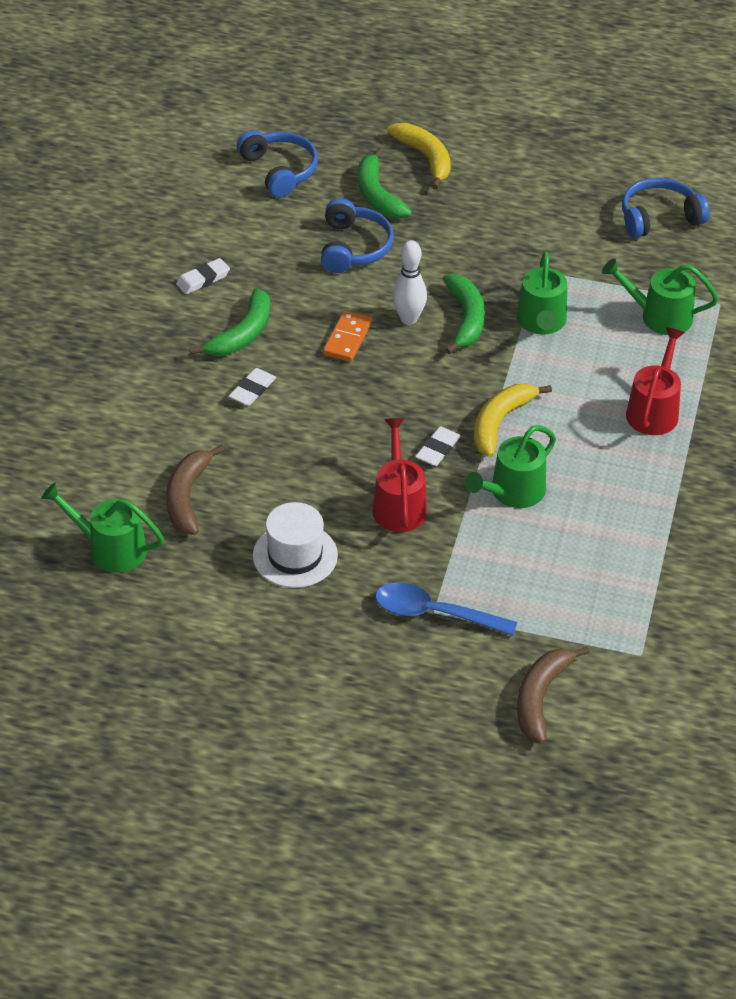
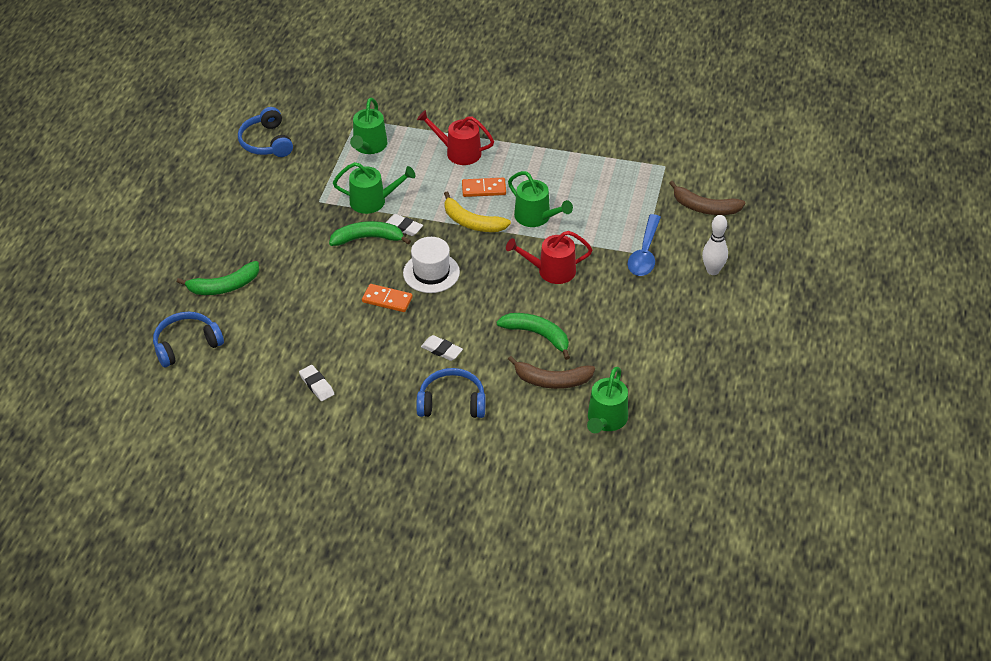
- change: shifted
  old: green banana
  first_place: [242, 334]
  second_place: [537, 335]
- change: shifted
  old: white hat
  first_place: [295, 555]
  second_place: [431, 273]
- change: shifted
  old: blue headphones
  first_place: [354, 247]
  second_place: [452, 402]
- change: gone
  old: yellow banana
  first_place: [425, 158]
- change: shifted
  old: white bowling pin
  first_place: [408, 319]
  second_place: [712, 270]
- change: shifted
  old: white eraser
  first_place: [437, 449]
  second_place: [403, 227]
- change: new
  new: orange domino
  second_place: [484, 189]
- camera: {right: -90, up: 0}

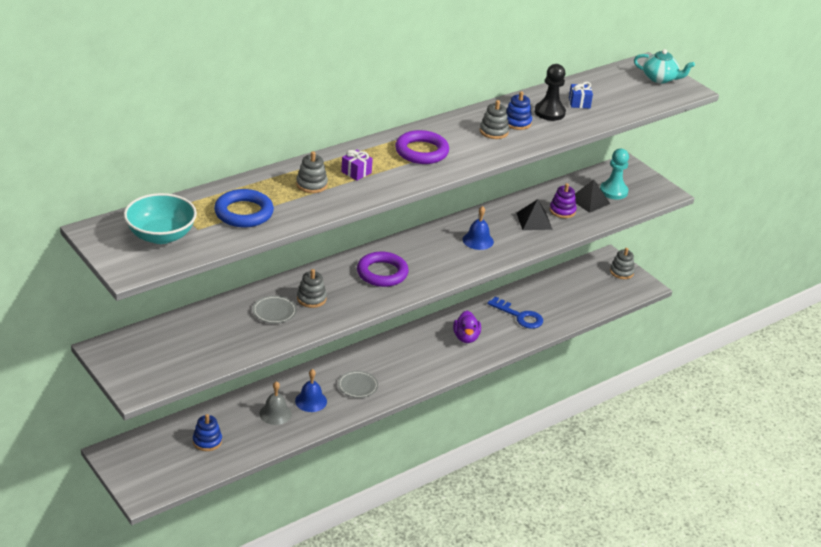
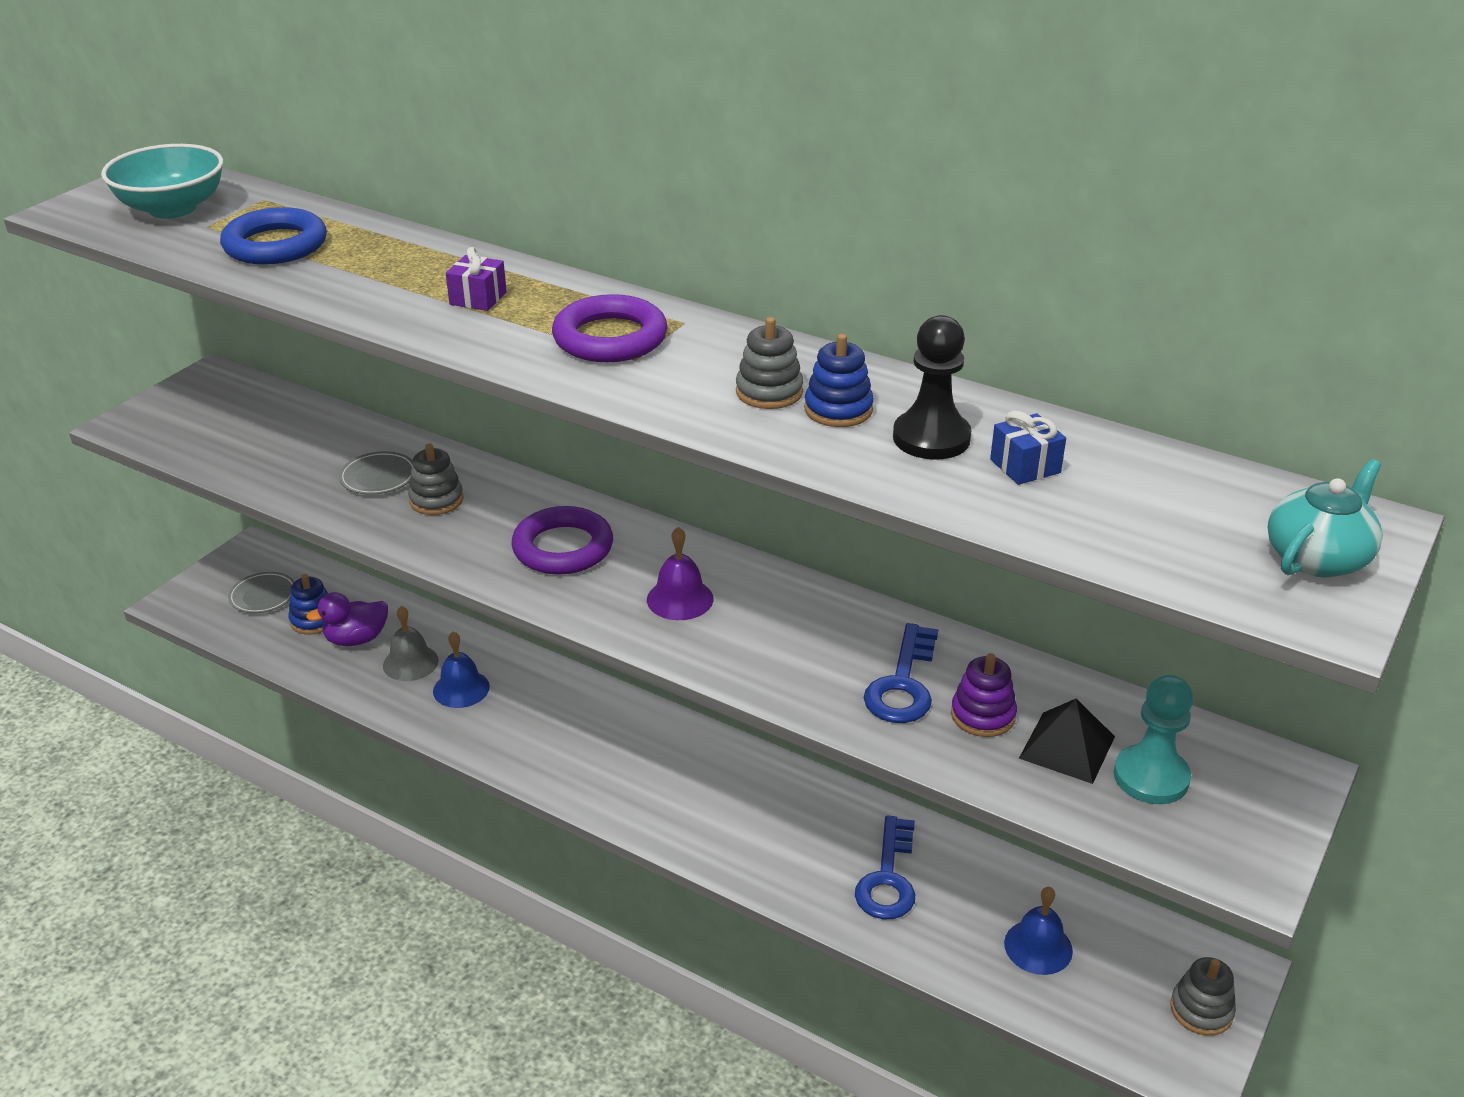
- change: gone
  old: grey stacking toy
  first_place: [311, 185]
- change: shifted
  old: grey plate
  first_place: [358, 386]
  second_place: [263, 596]
- change: shifted
  old: purple duck
  first_place: [466, 337]
  second_place: [356, 639]
- change: shifted
  old: blue bell
  first_place: [478, 240]
  second_place: [1038, 947]
- change: swapped
  old: black pyramid
  new: blue key
  first_place: [534, 221]
  second_place: [903, 684]
- change: rotated
  old: turquoise teapot
  first_place: [660, 78]
  second_place: [1317, 558]
  degrees: -135
- change: new
  new: purple bell
  second_place: [680, 599]
- camera: {right: 70, up: 0}

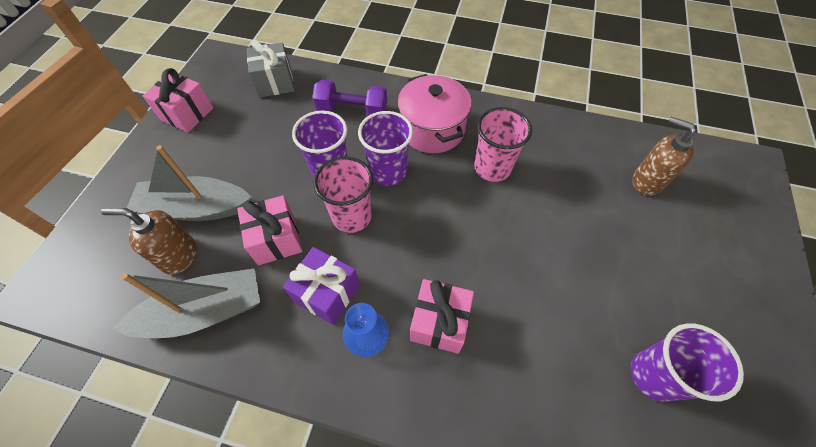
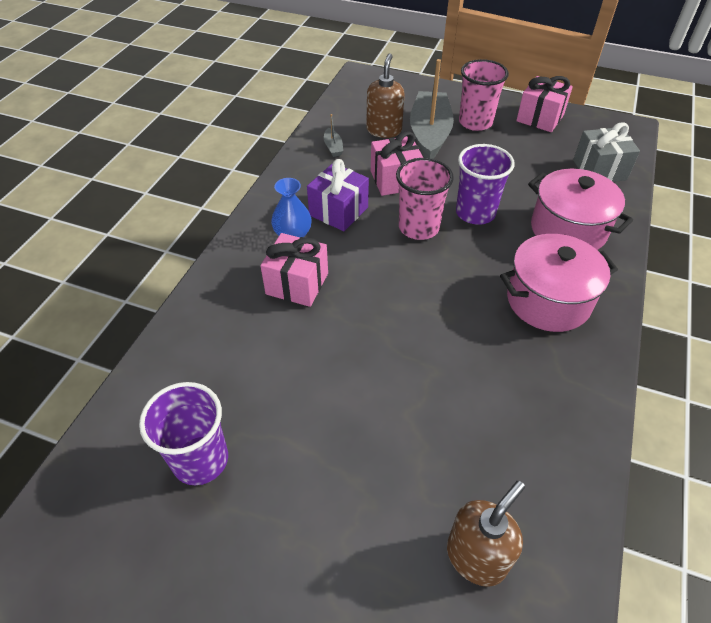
- change: scaled
  old: grey boat
  first_place: [204, 312]
  second_place: [333, 147]
  factor: 0.41
- change: swapped
  old: purple dumbbell
  new: pink pot
  first_place: [352, 110]
  second_place: [568, 230]
- change: gone
  old: purple cup
  first_place: [388, 171]
- change: shifted
  old: pink cup
  first_place: [492, 168]
  second_place: [475, 122]
- camera: {right: 95, up: -10}

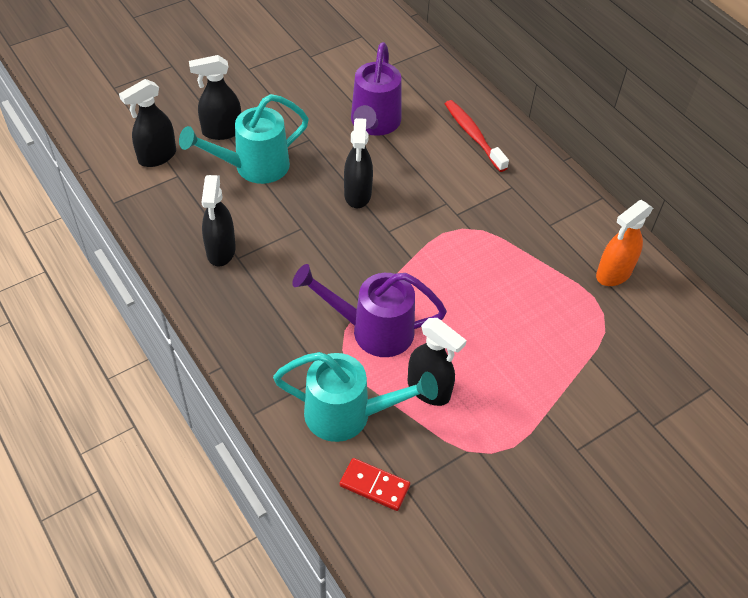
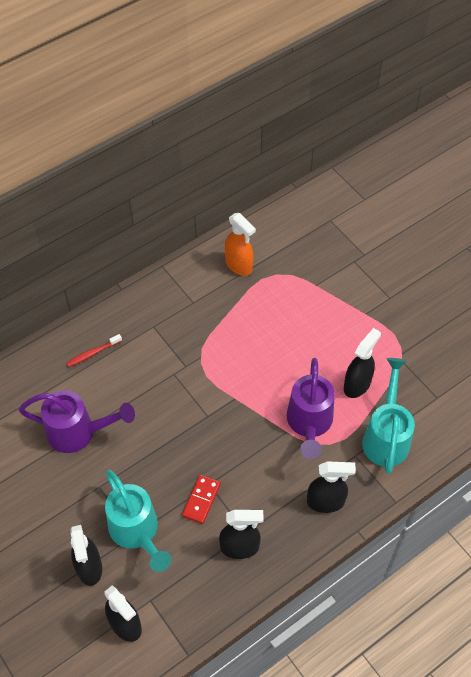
- change: shifted
  old: red domino
  first_place: [374, 486]
  second_place: [201, 500]
- change: shifted
  old: black spray bottle
  first_place: [357, 194]
  second_place: [326, 502]
- change: scaled
  old: red toothbrush
  first_place: [473, 135]
  second_place: [93, 353]
  factor: 0.65
- camera: {right: -90, up: 5}

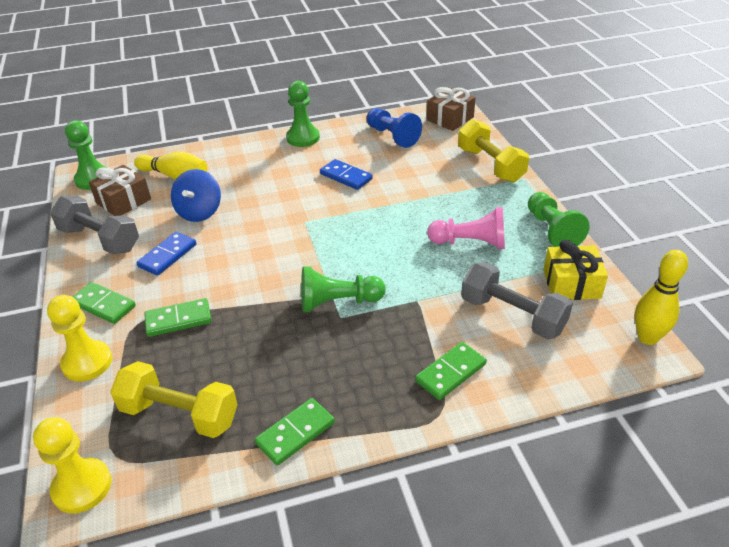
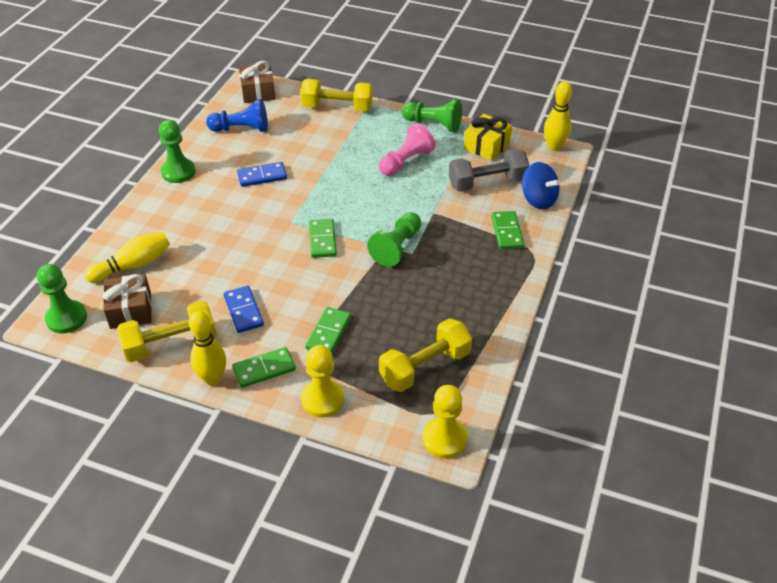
- change: repainted
  old: grey dumbbell
  new: yellow dumbbell
  first_place: [100, 239]
  second_place: [170, 343]
- change: shifted
  old: blue spinning top
  first_place: [199, 212]
  second_place: [538, 200]
- change: shifted
  old: green domino
  first_place: [295, 433]
  second_place: [322, 240]
- change: new
  new: yellow bowling pin
  second_place: [213, 379]
- camera: {right: -55, up: 5}

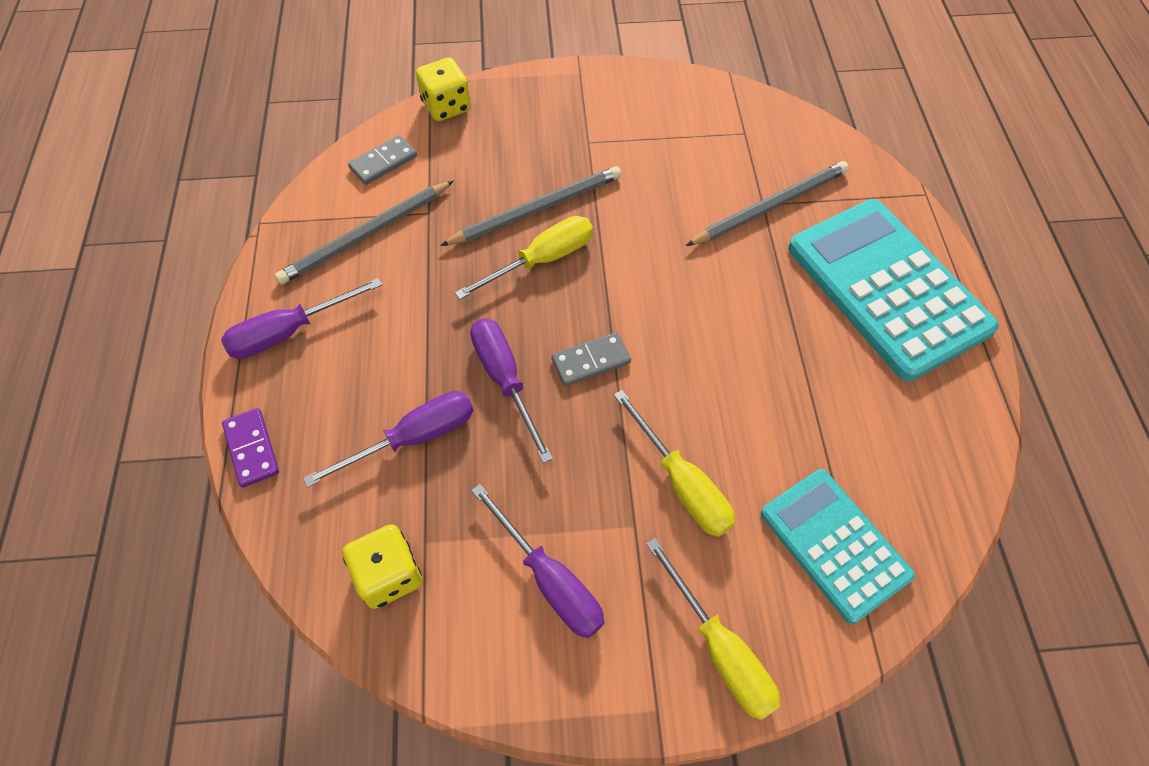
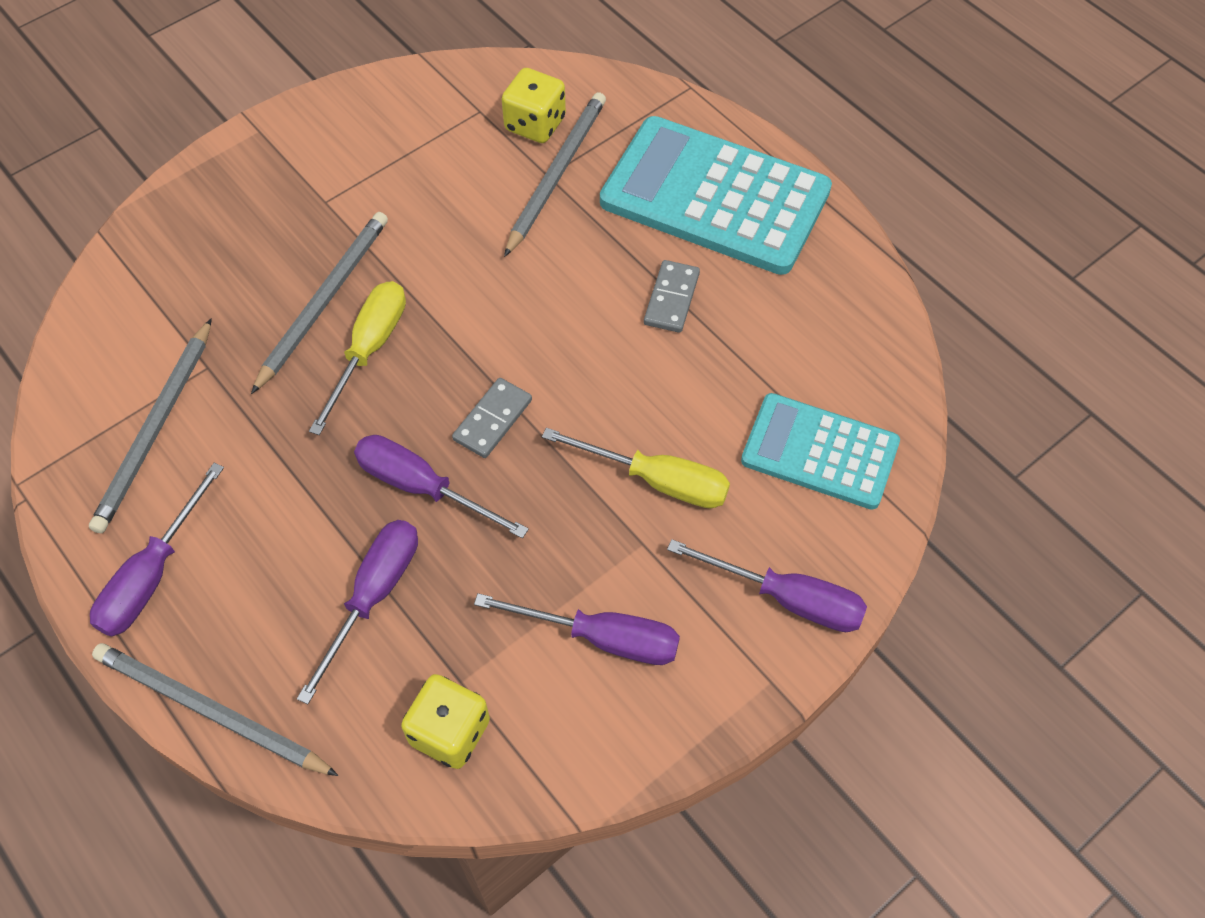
- change: swapped
  old: purple domino
  new: grey pencil
  first_place: [251, 449]
  second_place: [210, 711]
- change: shifted
  old: grey domino
  first_place: [383, 162]
  second_place: [672, 299]
- change: shifted
  old: yellow dice
  first_place: [446, 106]
  second_place: [535, 124]
- change: repainted
  old: yellow screwdriver
  new: purple screwdriver
  first_place: [720, 650]
  second_place: [787, 598]
- camera: {right: -35, up: 0}

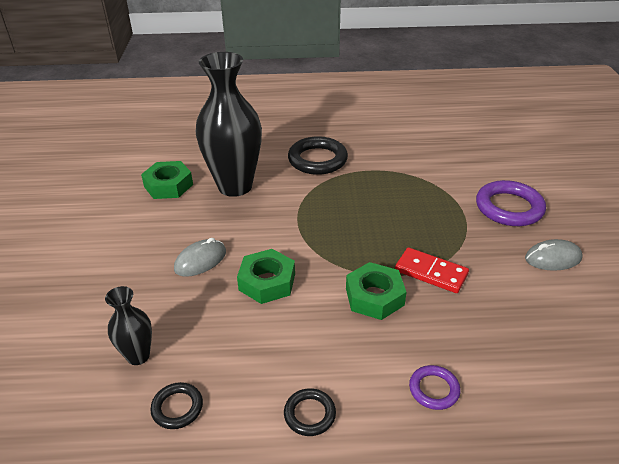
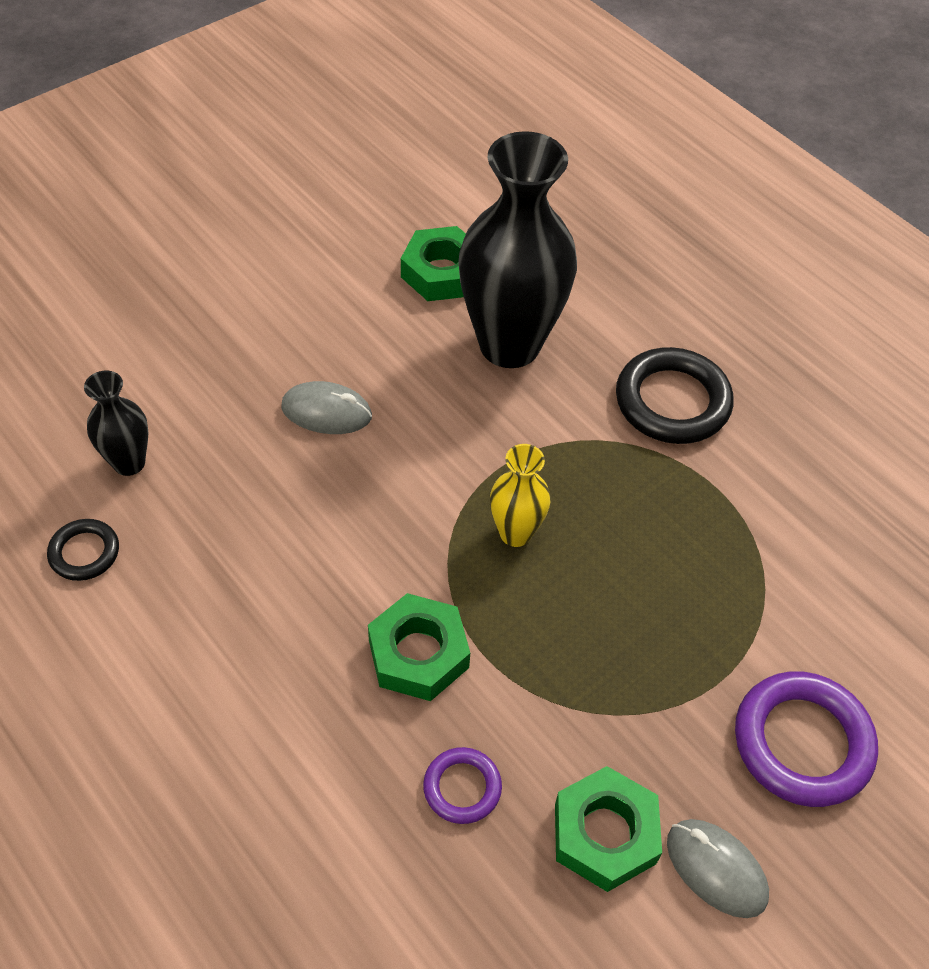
- change: shifted
  old: green nut
  first_place: [267, 282]
  second_place: [605, 834]
- change: gone
  old: black ring
  first_place: [309, 414]
- change: gone
  old: red domino
  first_place: [431, 272]
- change: shifted
  old: purple ring
  first_place: [434, 389]
  second_place: [462, 788]
- change: new
  new: yellow vase
  second_place: [515, 533]
- camera: {right: 50, up: 15}

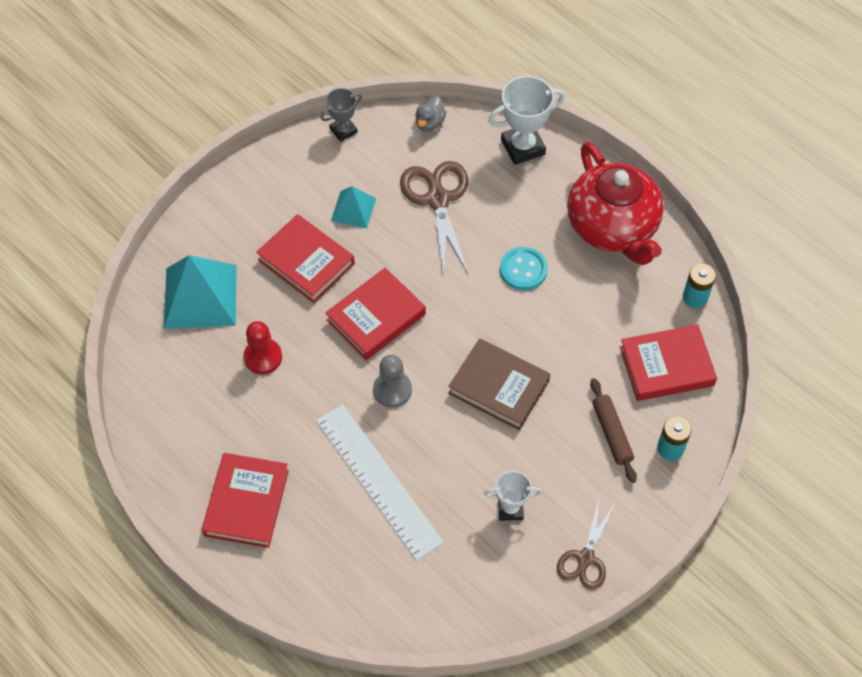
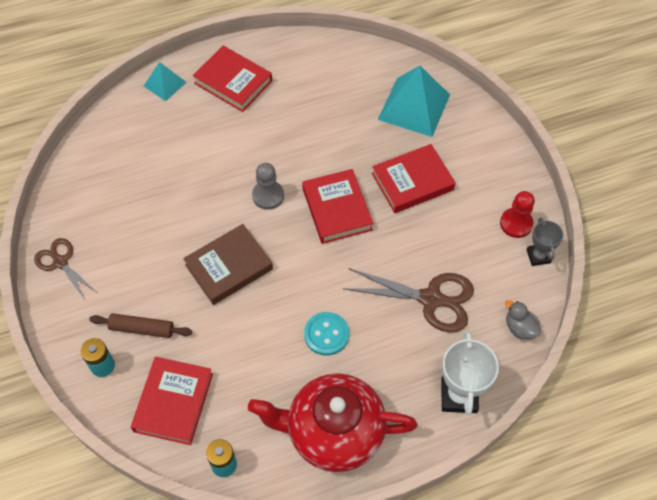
- change: shifted
  old: red pawn
  first_place: [263, 357]
  second_place: [516, 223]
- change: gone
  old: white ruler
  first_place: [378, 480]
- change: shifted
  old: turquoise pyramid
  first_place: [353, 209]
  second_place: [165, 84]
- change: gone
  old: white trophy
  first_place: [510, 509]
- camera: {right: 115, up: 0}

